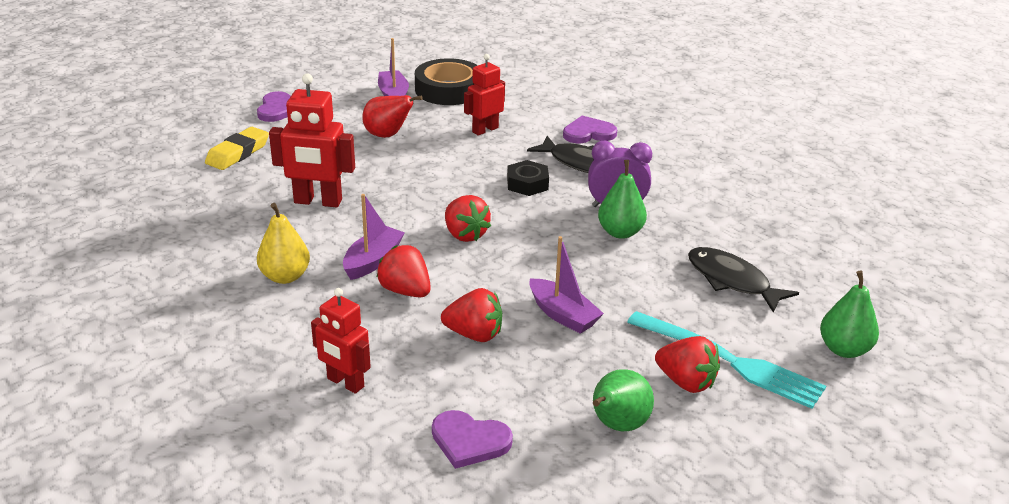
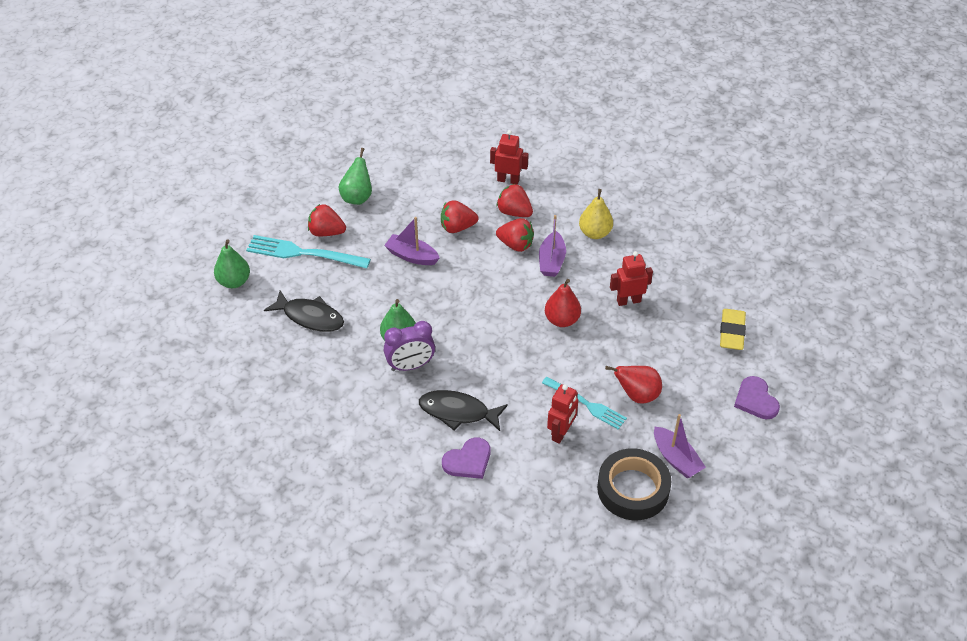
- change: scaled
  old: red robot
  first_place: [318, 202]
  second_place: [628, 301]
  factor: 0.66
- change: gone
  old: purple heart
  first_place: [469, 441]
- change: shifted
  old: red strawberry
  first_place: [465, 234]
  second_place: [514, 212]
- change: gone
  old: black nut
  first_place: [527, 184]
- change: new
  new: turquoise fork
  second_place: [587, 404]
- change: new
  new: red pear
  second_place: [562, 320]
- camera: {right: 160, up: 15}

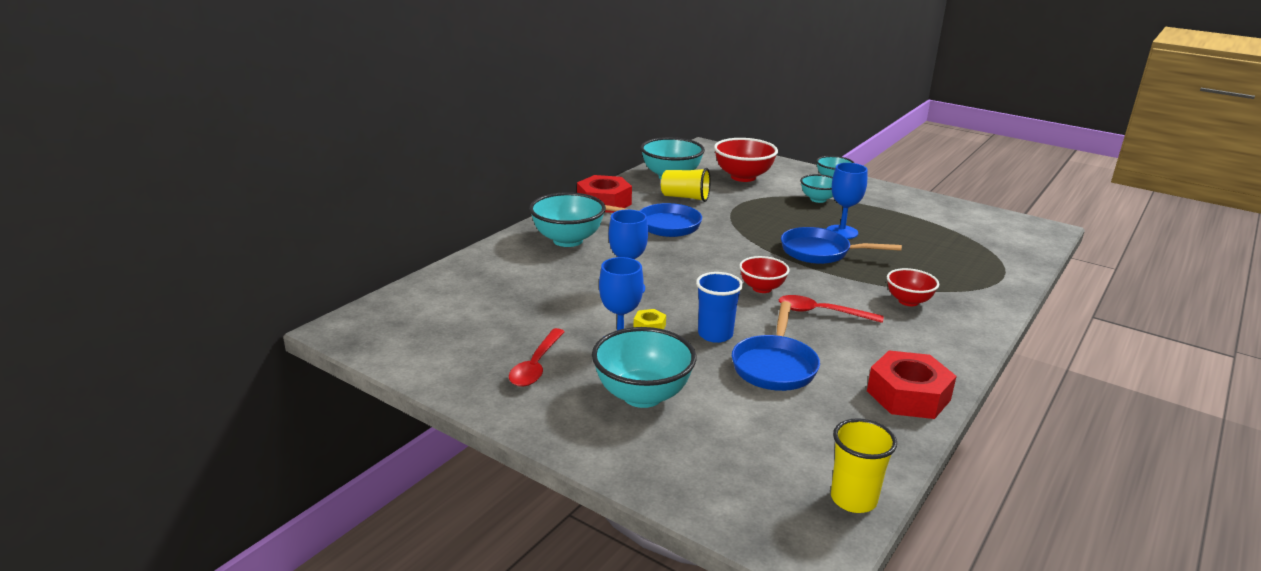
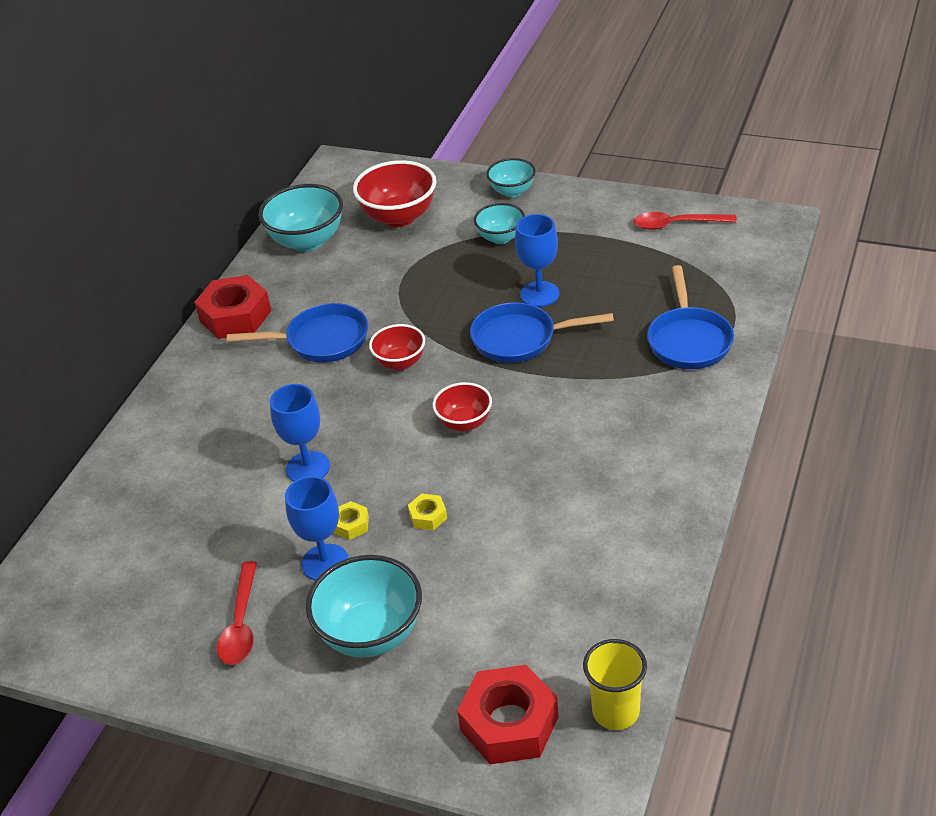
- change: gone
  old: turquoise bowl
  first_place: [567, 240]
- change: gone
  old: yellow cup
  first_place: [685, 197]
- change: swapped
  old: blue cup
  new: yellow nut
  first_place: [715, 334]
  second_place: [428, 516]
- change: shifted
  old: blue pan
  first_place: [774, 366]
  second_place: [688, 340]
- change: shifted
  old: red spoon
  first_place: [821, 312]
  second_place: [677, 224]
- change: shifted
  old: red nut
  first_place: [908, 395]
  second_place: [509, 724]
- change: shifted
  old: red bowl
  first_place: [908, 301]
  second_place: [400, 362]
- camera: {right: -10, up: 15}

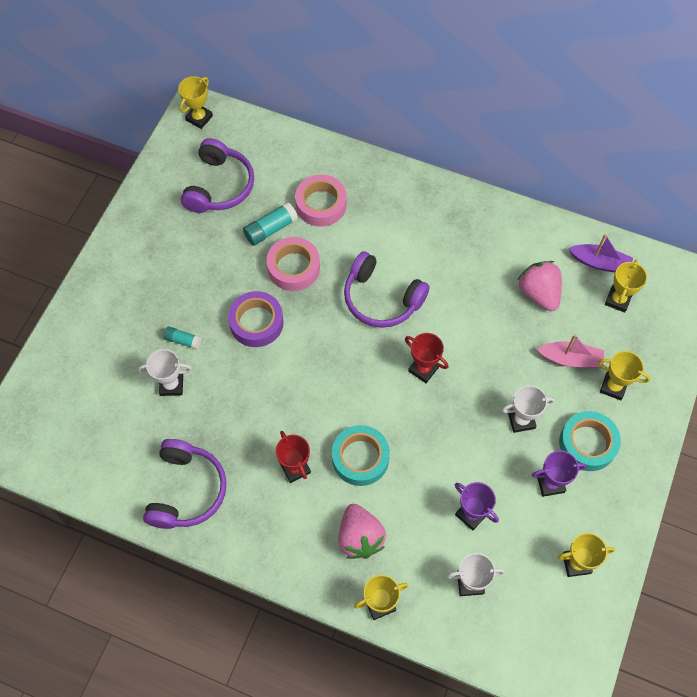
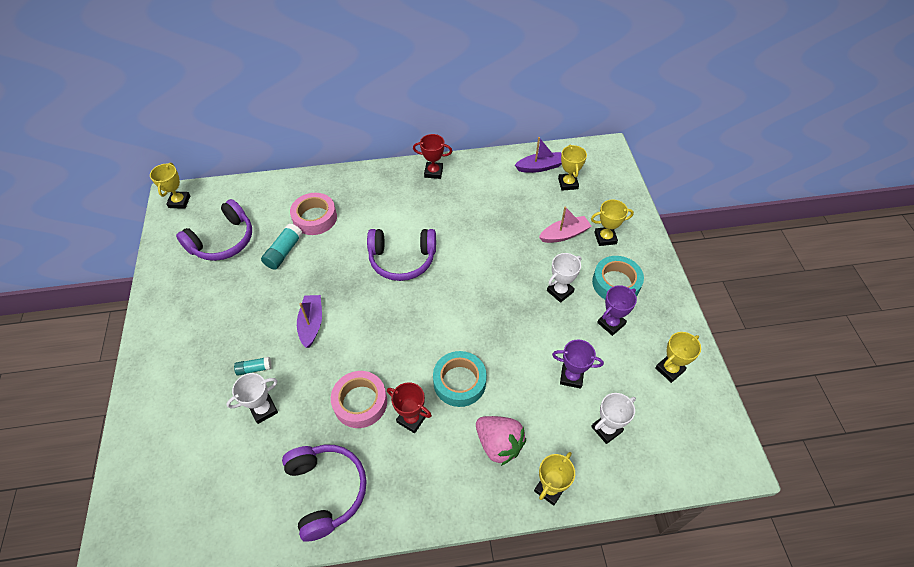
- change: rotated
  old: purple headphones
  first_place: [219, 186]
  second_place: [223, 241]
  degrees: 60
- change: swapped
  old: purple tape
  new: purple boat
  first_place: [256, 322]
  second_place: [311, 324]
- change: shifted
  old: pink tape
  first_place: [293, 267]
  second_place: [360, 402]
- change: shifted
  old: red trophy
  first_place: [423, 369]
  second_place: [433, 172]
- change: gone
  old: pink strawberry
  first_place: [539, 293]
- camera: {right: -30, up: -10}

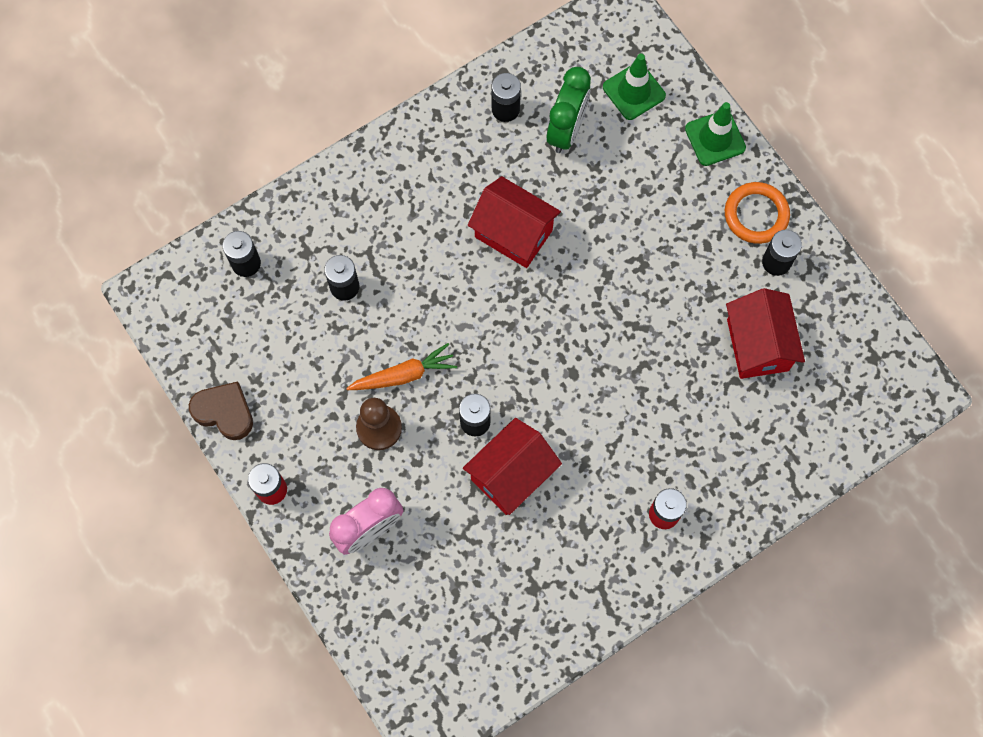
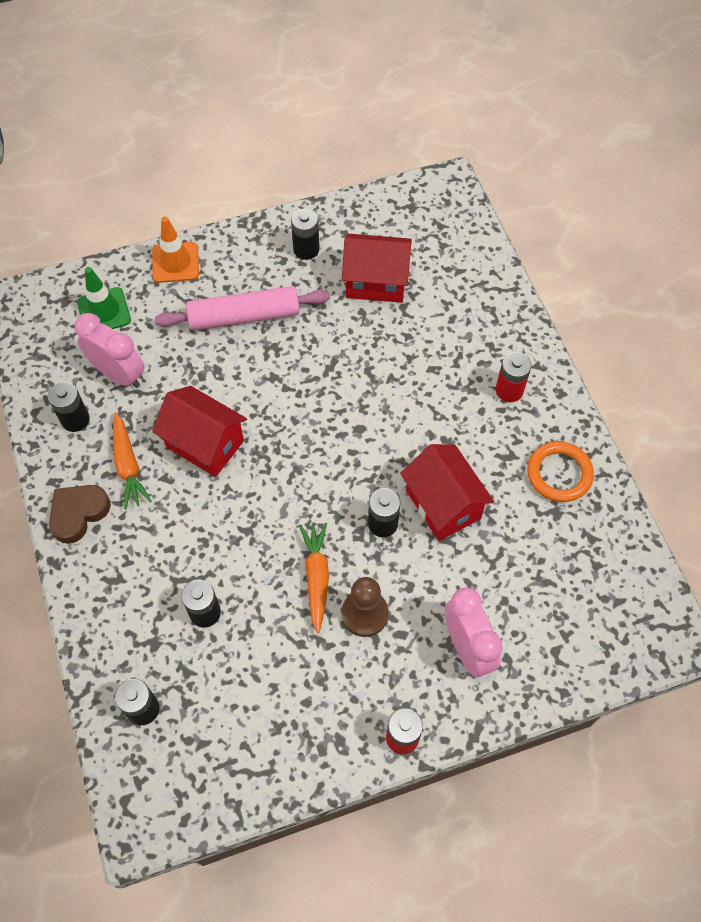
- change: shifted
  old: brown heart
  first_place: [224, 412]
  second_place: [78, 513]
- change: rotated
  old: red house
  first_place: [513, 233]
  second_place: [205, 444]
  degrees: 75
- change: repainted
  old: green clock
  new: pink clock
  first_place: [566, 130]
  second_place: [119, 374]
- change: repainted
  old: green traffic cone
  new: orange traffic cone
  first_place: [715, 138]
  second_place: [175, 262]
- change: shifted
  old: orange ring
  first_place: [756, 215]
  second_place: [559, 474]
- change: new
  new: orange carrot
  second_place: [128, 465]
- change: new
  new: pink rolling pin
  second_place: [244, 316]
- camera: {right: -75, up: -10}

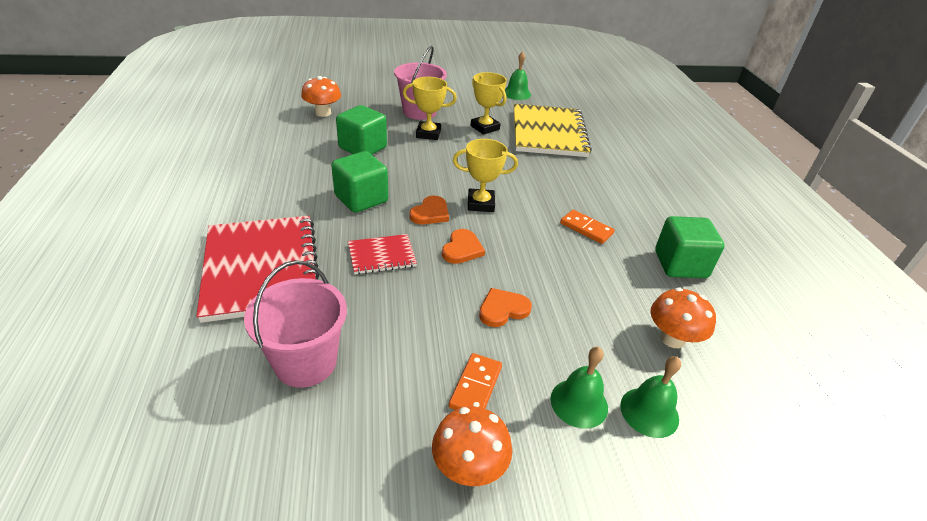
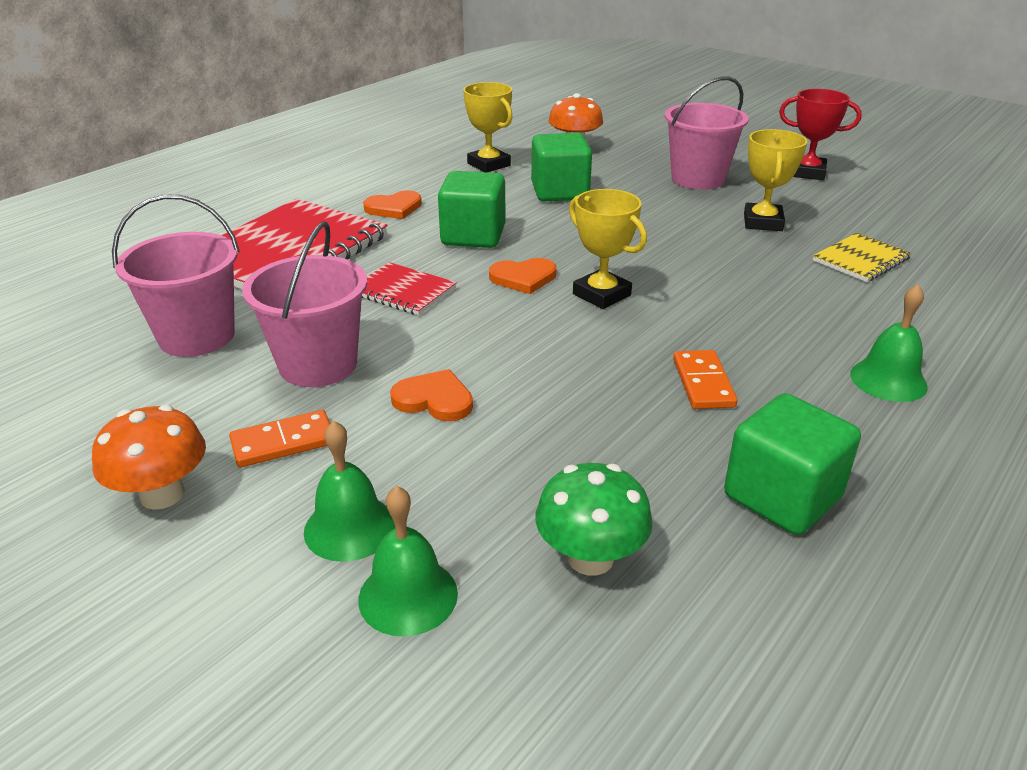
- change: shifted
  old: yellow trophy
  first_place: [428, 134]
  second_place: [489, 164]
- change: shifted
  old: orange heart
  first_place: [462, 249]
  second_place: [394, 208]
- change: shifted
  old: green bell
  first_place: [516, 93]
  second_place: [888, 380]
- change: scaled
  old: yellow notebook
  first_place: [548, 133]
  second_place: [860, 260]
  factor: 0.48
- change: repainted
  old: orange mushroom
  new: green mushroom
  first_place: [672, 338]
  second_place: [590, 558]
- change: new
  new: pink bucket
  second_place: [318, 365]
- change: new
  new: red trophy
  second_place: [807, 173]
- camera: {right: 50, up: -5}

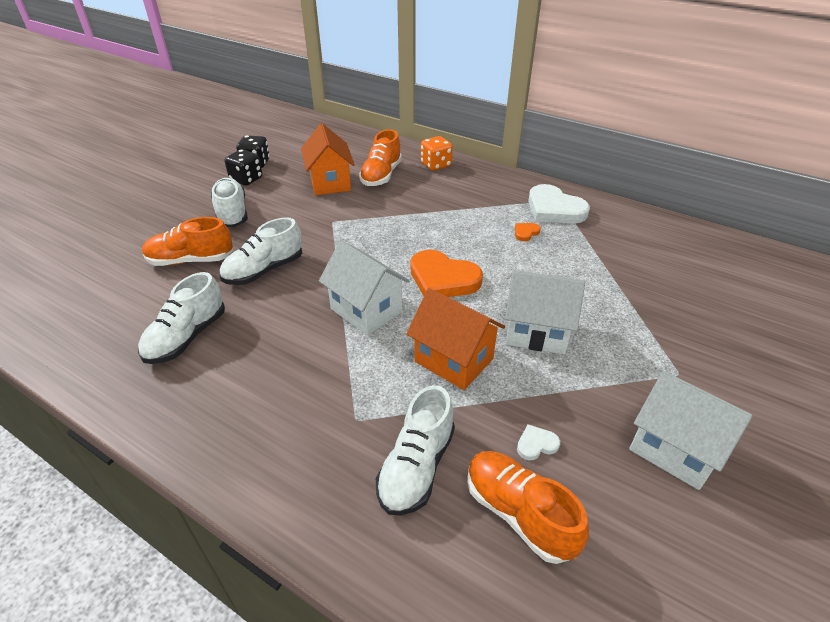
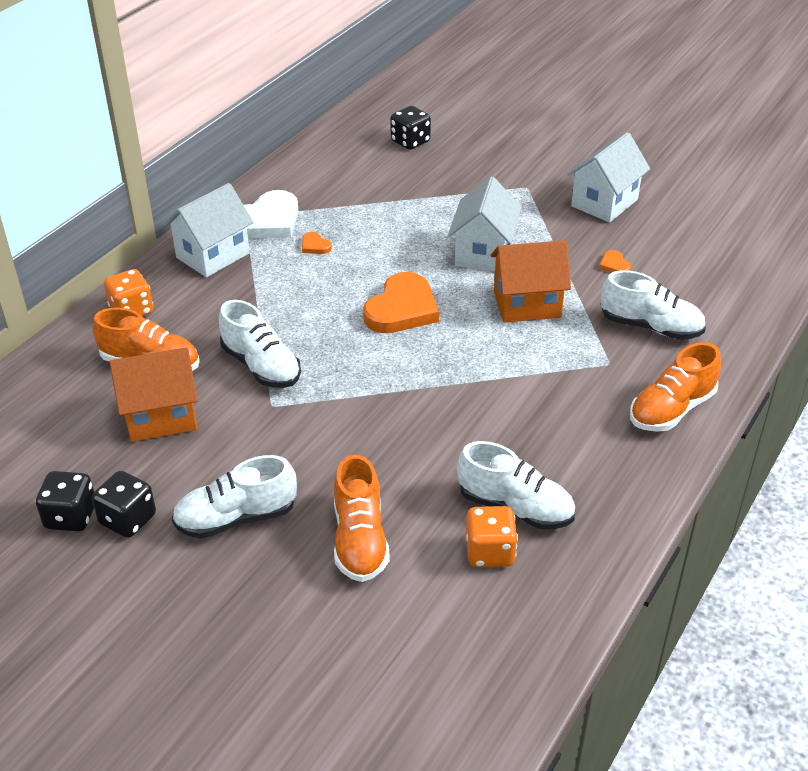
- change: shifted
  old: white shoe
  first_place: [264, 270]
  second_place: [261, 366]
- change: shifted
  old: white house
  first_place: [366, 310]
  second_place: [213, 255]
- change: rotated
  old: orange house
  first_place: [453, 360]
  second_place: [527, 304]
  degrees: 45
- change: shifted
  old: orange shoe
  first_place: [518, 513]
  second_place: [671, 409]
- change: repainted
  old: white heart
  new: orange heart
  first_place: [536, 444]
  second_place: [614, 265]
- change: new
  new: black dice
  second_place: [410, 142]
- change: new
  new: orange dice
  second_place: [490, 552]
- camera: {right: -90, up: 0}

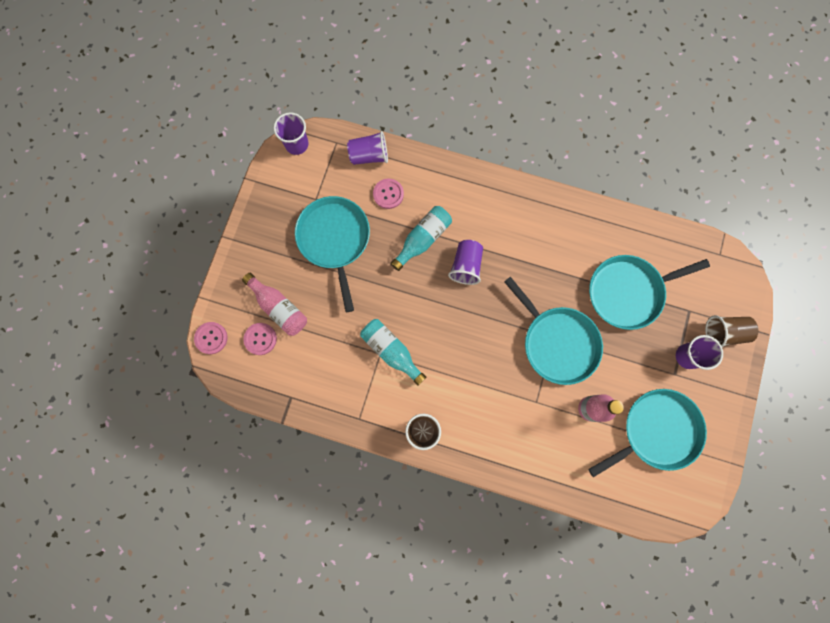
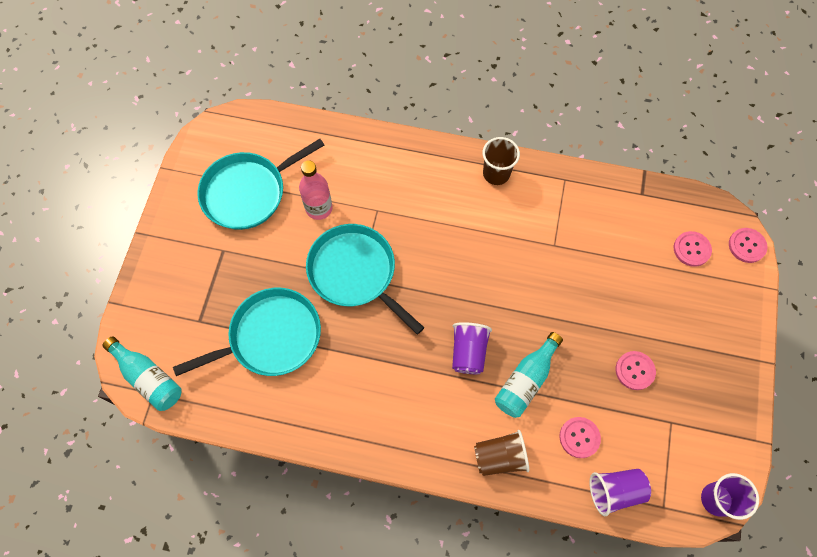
- change: gone
  old: pink bottle
  first_place: [279, 308]
- change: swapped
  old: turquoise pan
  new: pink button
  first_place: [334, 240]
  second_place: [634, 371]
- change: shifted
  old: turquoise bottle
  first_place: [391, 351]
  second_place: [148, 378]
- change: gone
  old: purple cup
  first_place: [687, 356]
- change: shifted
  old: brown cup
  first_place: [724, 333]
  second_place: [500, 457]
- camera: {right: 175, up: -10}

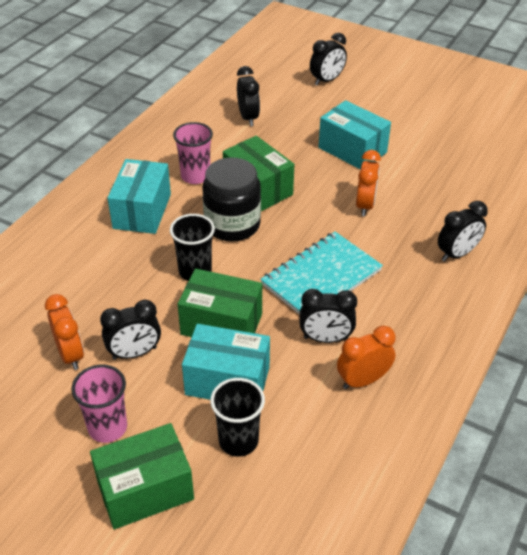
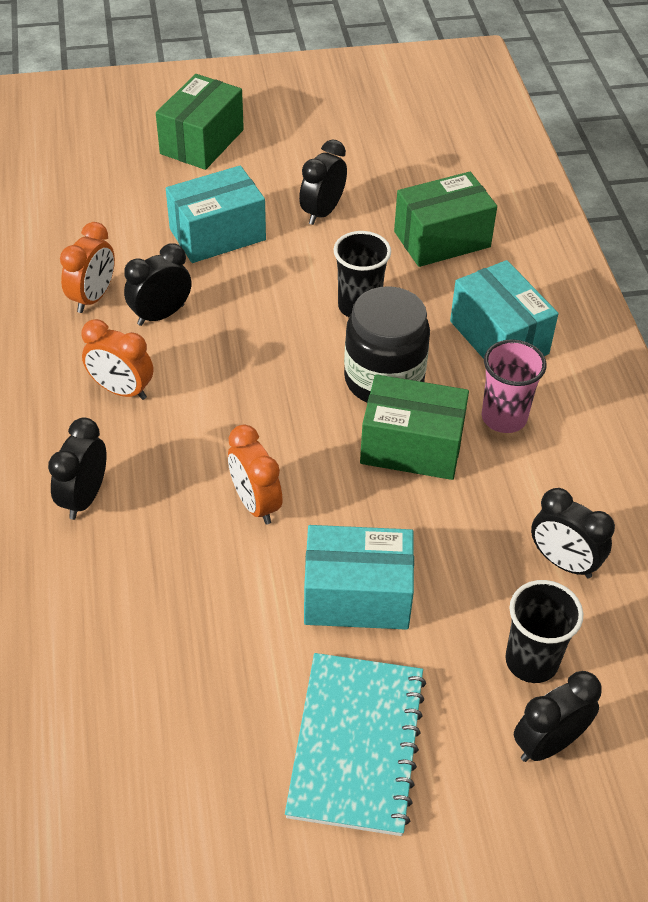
- change: shifted
  old: orange clock
  first_place: [70, 354]
  second_place: [122, 390]
- change: gone
  old: pink cup
  first_place: [107, 427]
- change: shifted
  old: green box
  first_place: [221, 324]
  second_place: [442, 239]
- change: shifted
  old: black cup
  first_place: [238, 441]
  second_place: [531, 661]
- change: shifted
  old: turquoise notebook
  first_place: [321, 277]
  second_place: [356, 744]
- change: rotated
  old: black clock
  first_place: [327, 80]
  second_place: [548, 743]
  degrees: 45
- camera: {right: 140, up: 5}

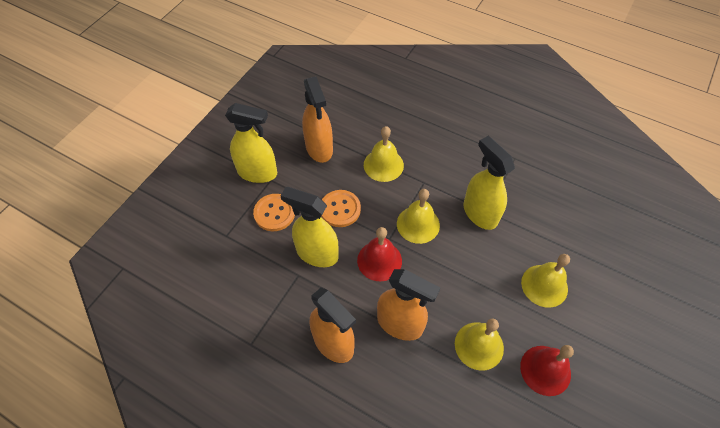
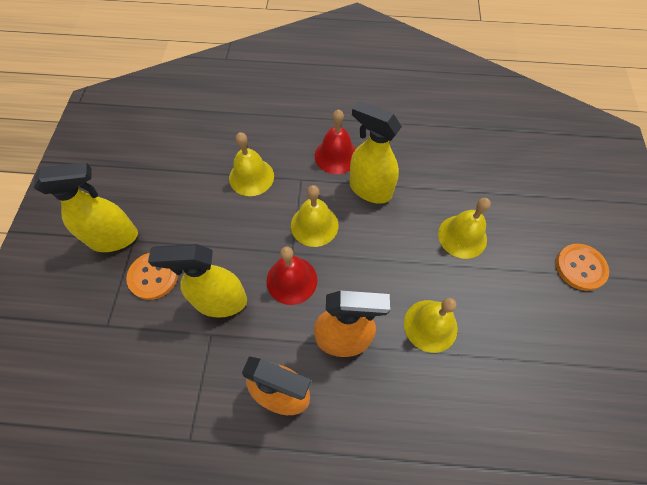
- change: gone
  old: orange spray bottle
  first_place: [319, 148]
- change: shifted
  old: orange button
  first_place: [340, 209]
  second_place: [580, 267]
- change: shifted
  old: red bell
  first_place: [545, 370]
  second_place: [336, 156]
- camera: {right: -25, up: 5}

